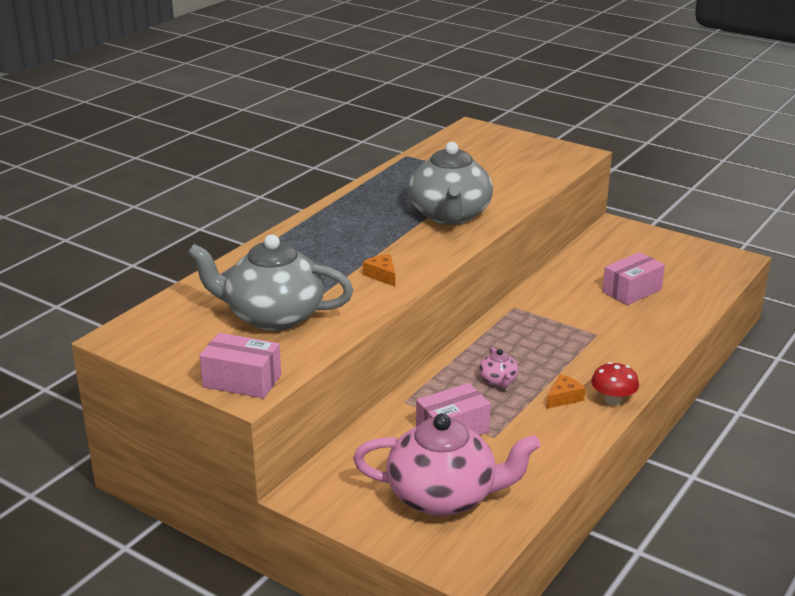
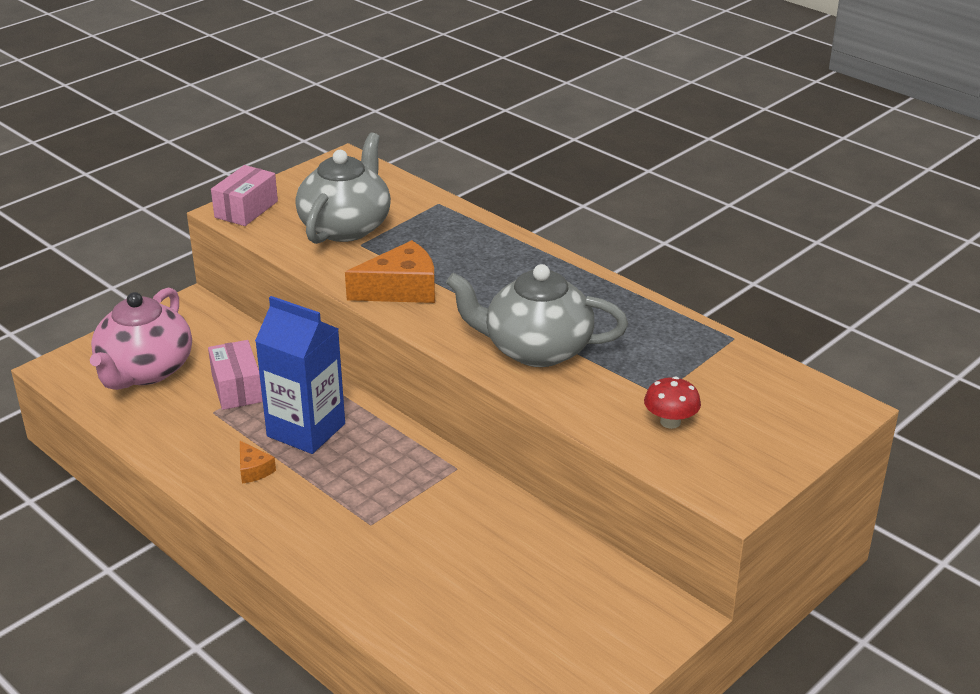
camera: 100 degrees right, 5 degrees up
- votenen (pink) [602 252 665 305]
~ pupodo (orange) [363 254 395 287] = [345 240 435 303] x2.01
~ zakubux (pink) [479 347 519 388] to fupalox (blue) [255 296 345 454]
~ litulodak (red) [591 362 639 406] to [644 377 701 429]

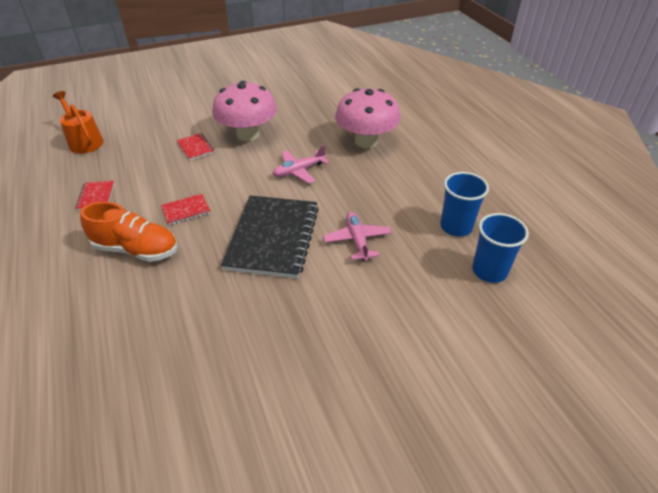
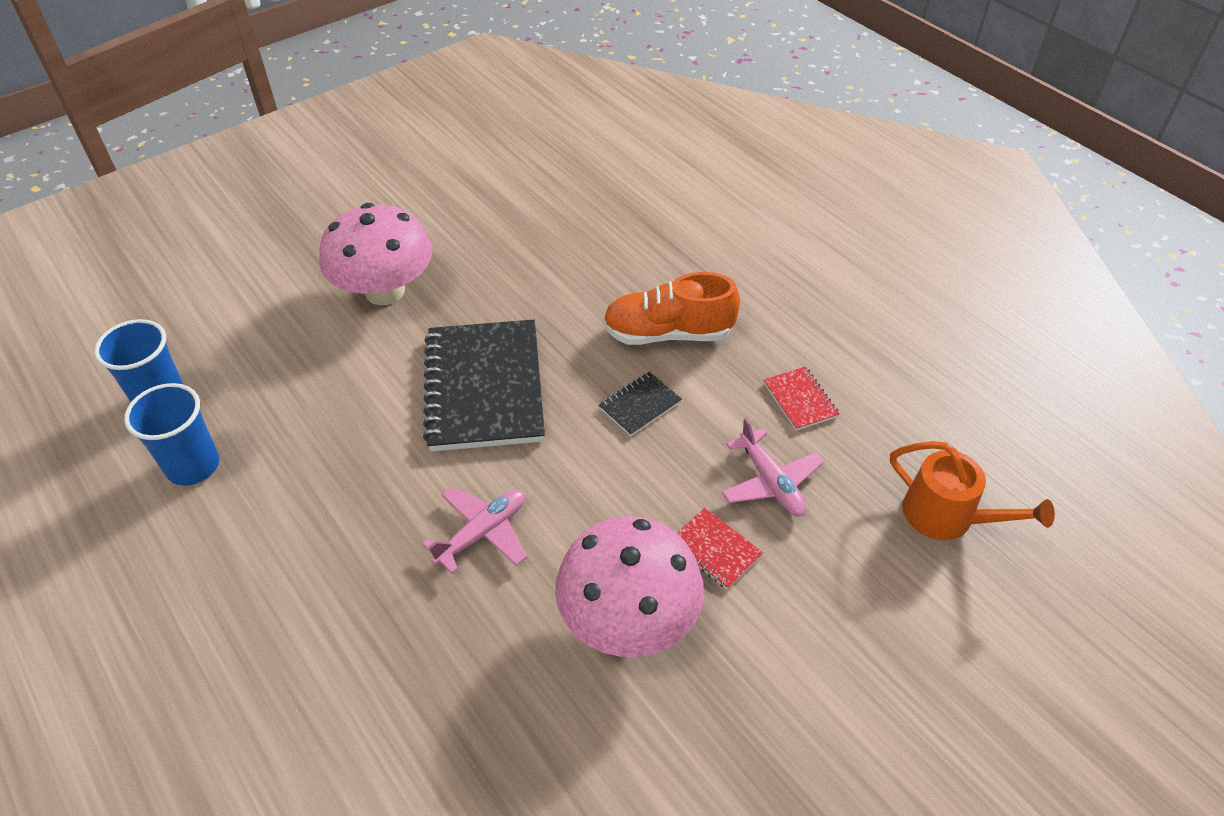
camera: 165 degrees right, 5 degrees up
~ litulodak (pink) [335 88 401 148] to [319 203 432 305]
~ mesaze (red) [161 194 210 225] to mesaze (black) [599 372 682 436]
~ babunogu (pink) [323 212 392 261] to [721 418 824 516]

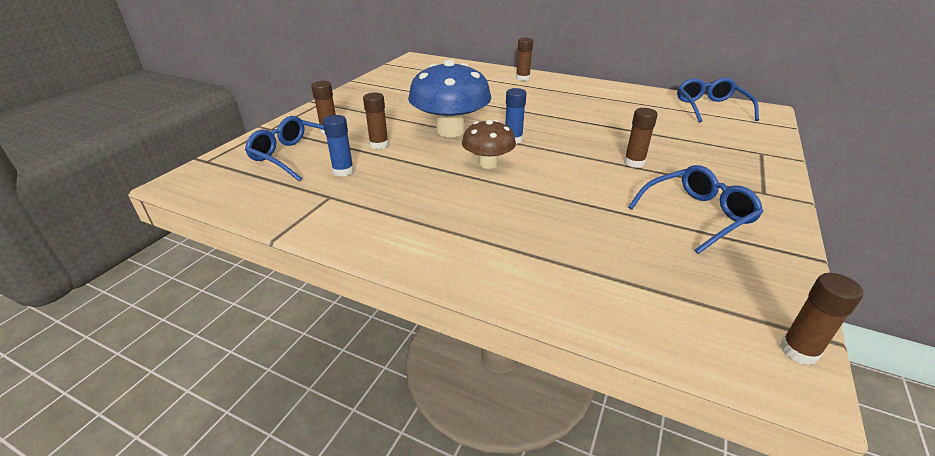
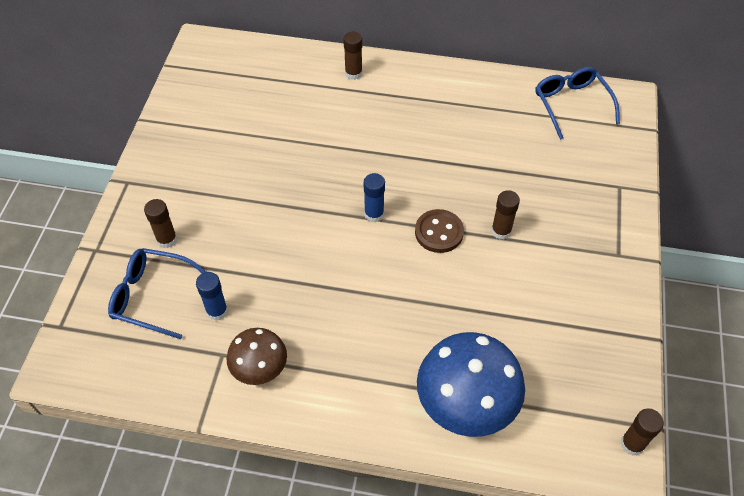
camera: 15 degrees left, 20 degrees up
~ litulodak (blue) [408 59 491 137] to [417 332 525 437]
- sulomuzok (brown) [363 93 389 149]
~ litulodak (brown) [462 120 516 169] to [227 328 287 385]
- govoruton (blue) [628 165 763 254]
+ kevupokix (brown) [415 209 464 253]

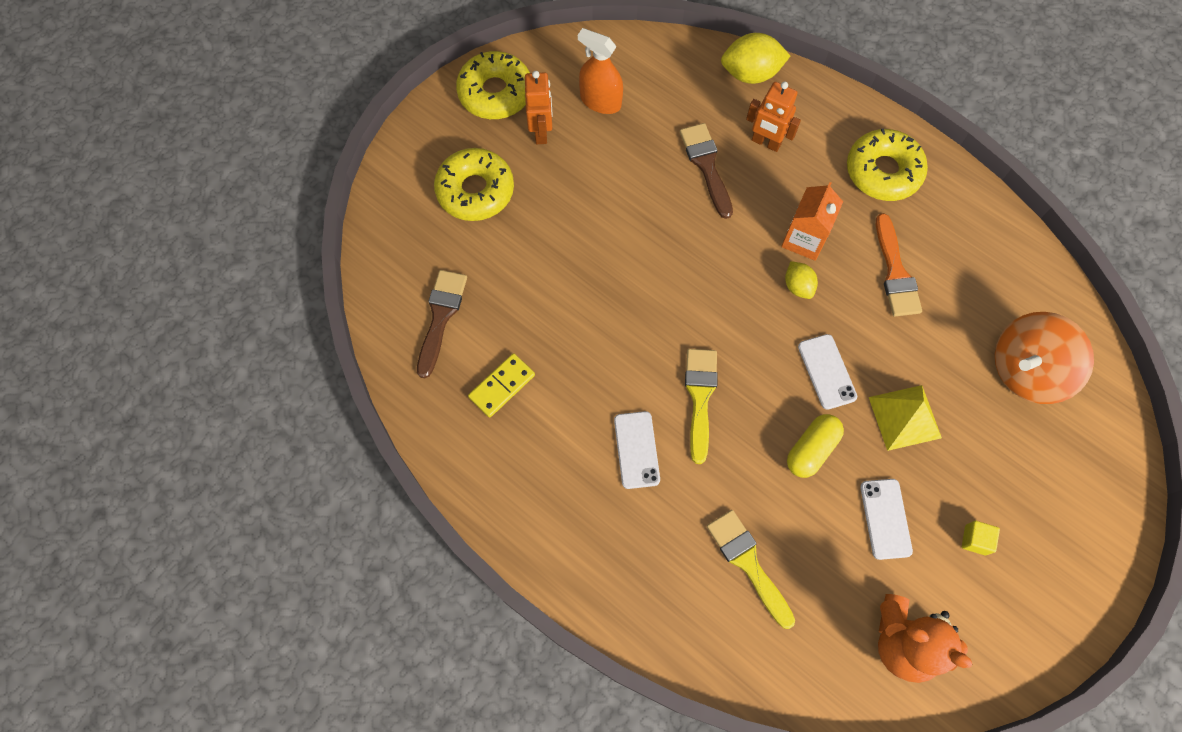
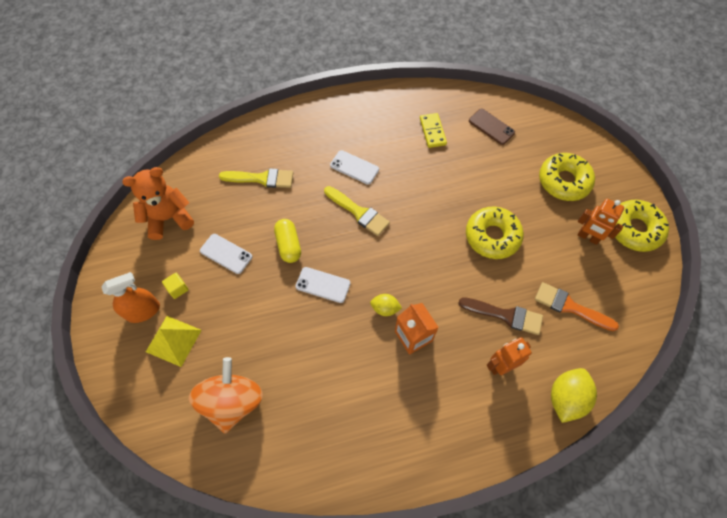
camera: 125 degrees right, 5 degrees down
~ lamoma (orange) [578 28 623 114] to [101 272 160 323]
~ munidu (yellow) [847 129 928 201] to [466 206 524 259]
~ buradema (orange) [876 213 922 317] to [535 282 619 331]
~ buradema (brown) [417 270 467 378] to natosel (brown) [469 109 515 145]
~ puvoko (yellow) [869 385 942 451] to [146 316 202 367]

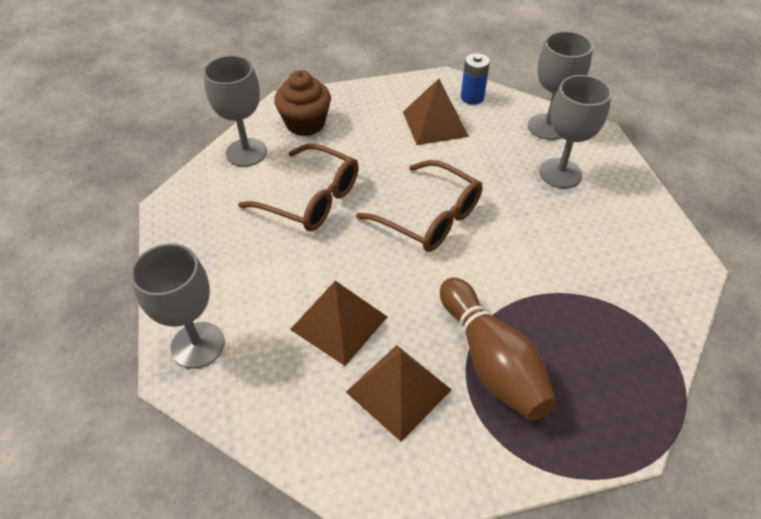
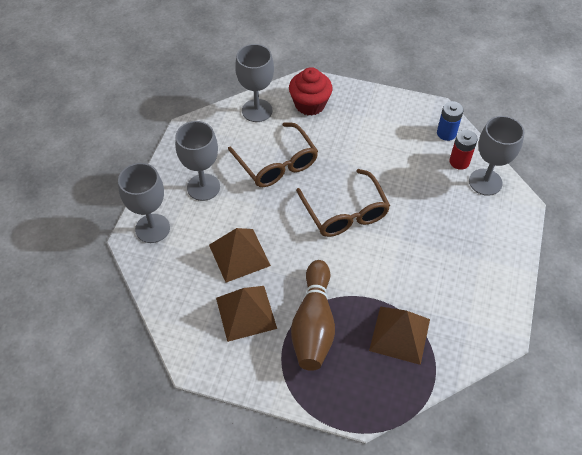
camera: 30 degrees right, 5 degrees up
~ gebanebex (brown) [274 70 331 136] to gebanebex (red) [289 67 332 116]
~ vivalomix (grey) [539 75 612 188] to [175 121 220 201]
~ puvoko (brown) [403 79 469 145] to [369 306 430 365]
+ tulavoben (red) [450 130 478 170]

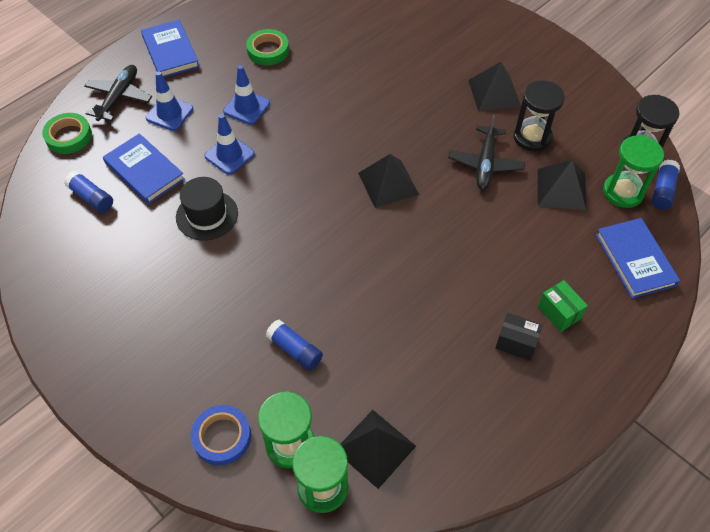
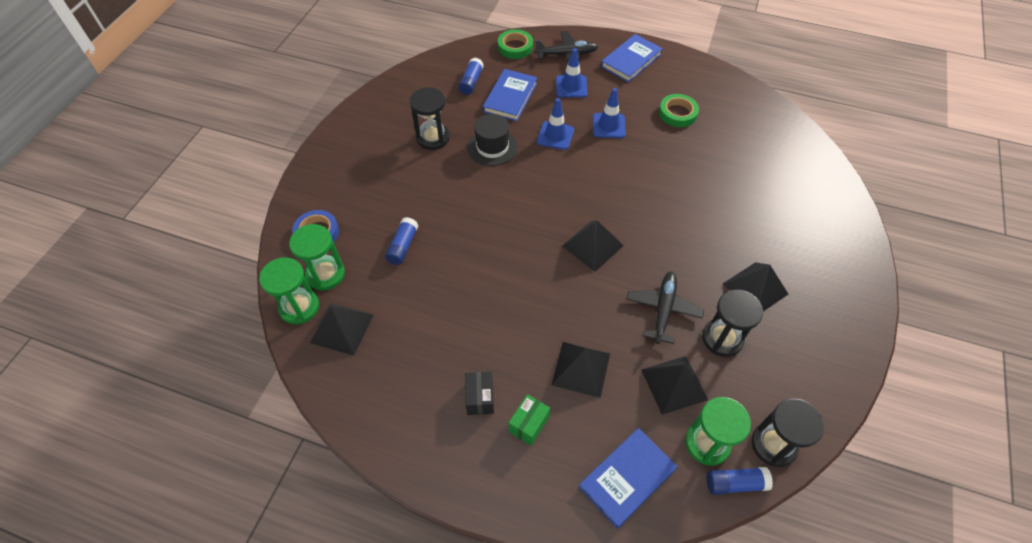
camera: 65 degrees right, 0 degrees up
~ babunogu (black) [448 115 525 190] = [627 272 704 344] 120 degrees clockwise
+ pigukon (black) [410 87 450 150]
+ puvoko (black) [551 342 610 398]

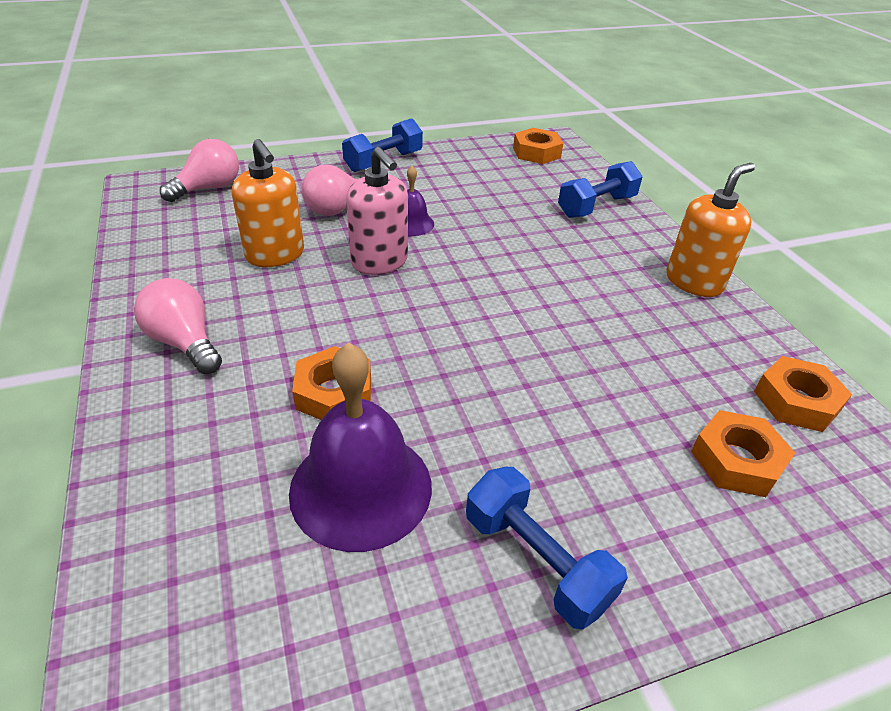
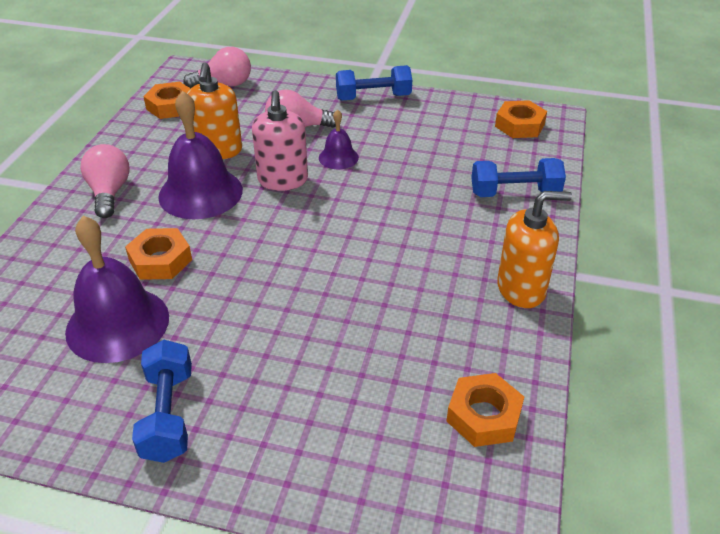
camera: 35 degrees right, 0 degrees up
~ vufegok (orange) [691 410 795 497] to [143 82 191 119]
+ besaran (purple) [158 91 243 219]

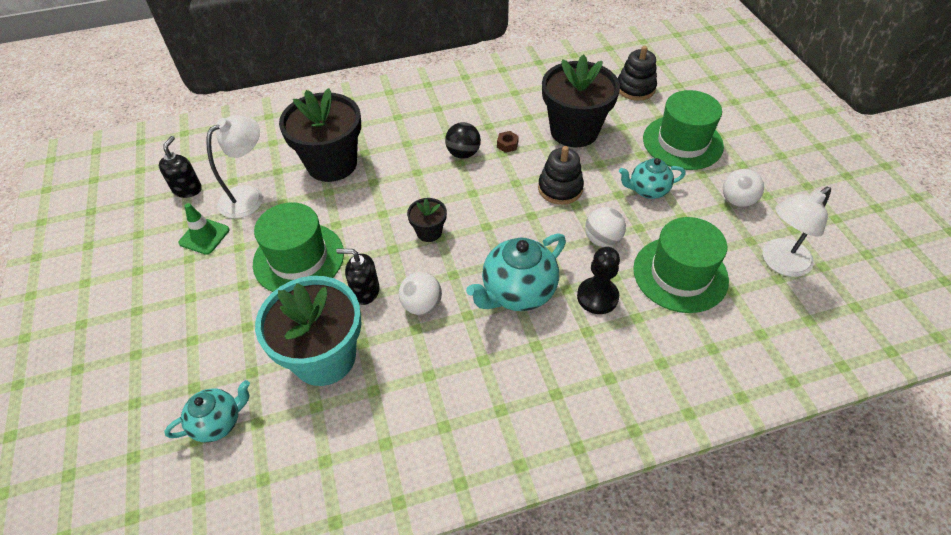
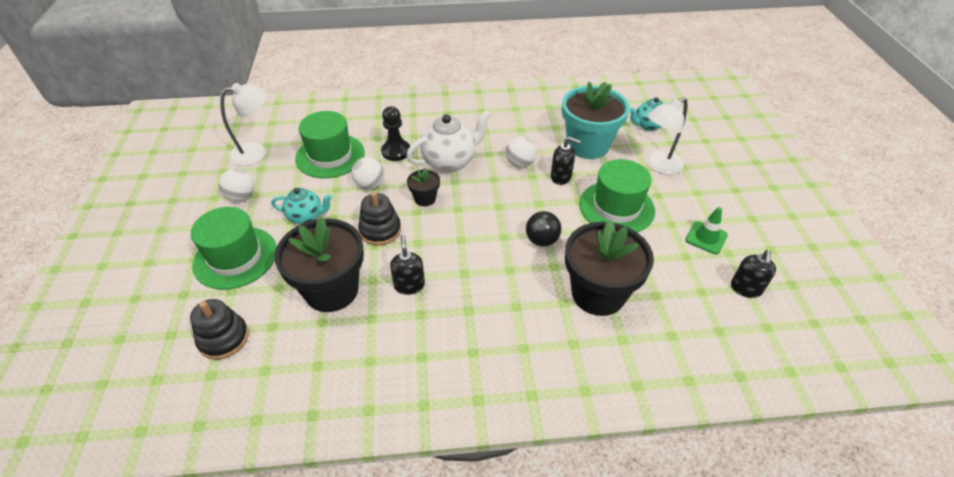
camera: 170 degrees left, 5 degrees down
~ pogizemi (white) [206 115 263 219] to [647 97 688 175]
~ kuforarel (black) [445 122 481 159] to [526 211 561 247]
~ vufegok (brown) [497 131 519 153] to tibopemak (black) [390 235 425 295]
~ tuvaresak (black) [407 198 447 242] to [407 168 440 206]
~ zakubux (turquoise) [466 233 566 311] to zakubux (white) [406 110 491 172]

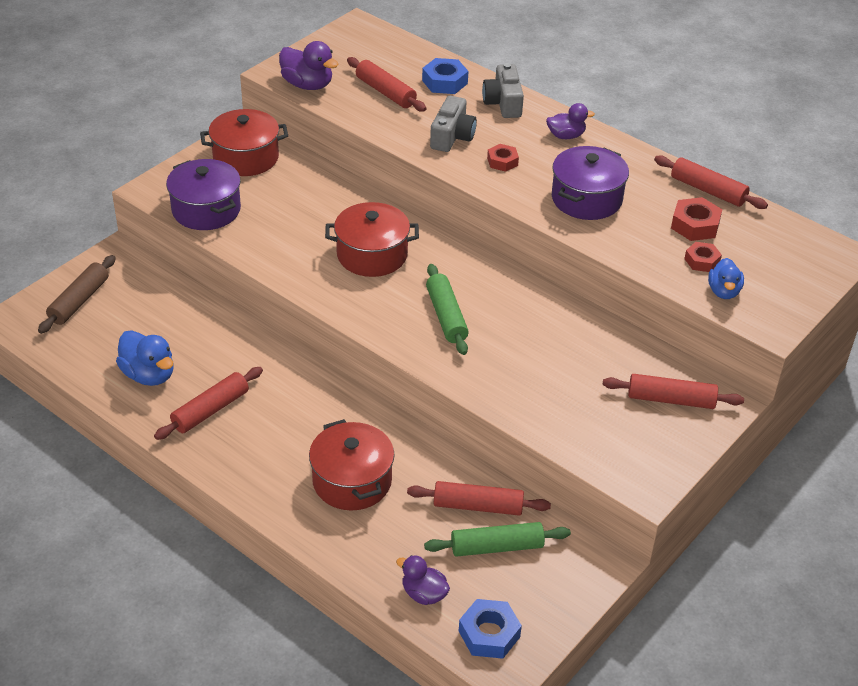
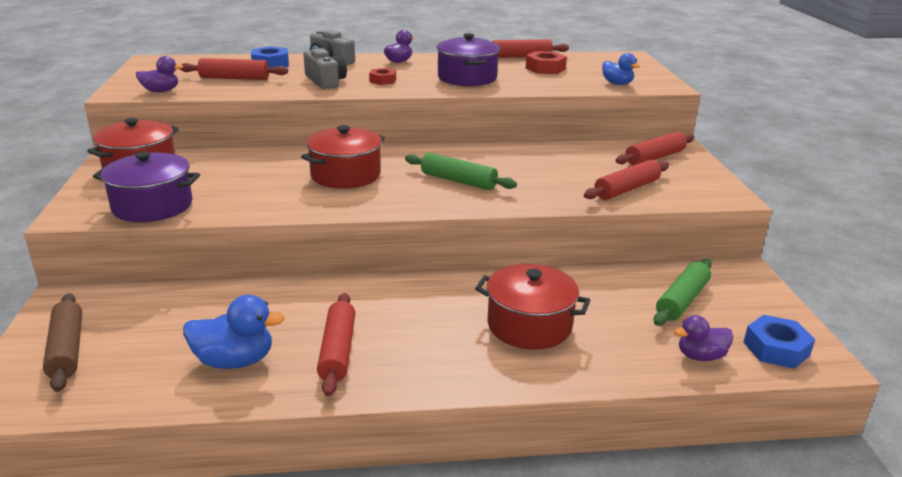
camera: 45 degrees left, 15 degrees down
~ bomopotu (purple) [279 41 338 90] = [136 56 184 92] x0.66
- vufegok (red) [684 242 722 272]
~ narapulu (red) [407 481 551 516] to [584 160 669 200]

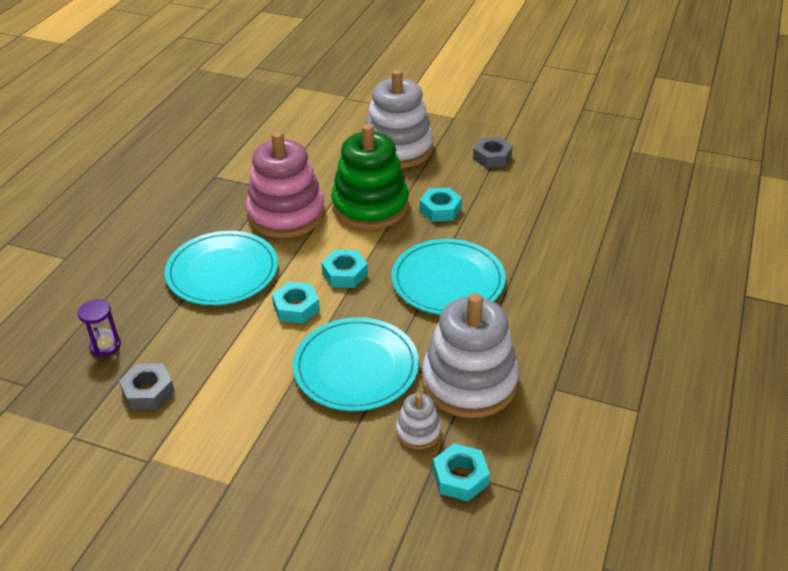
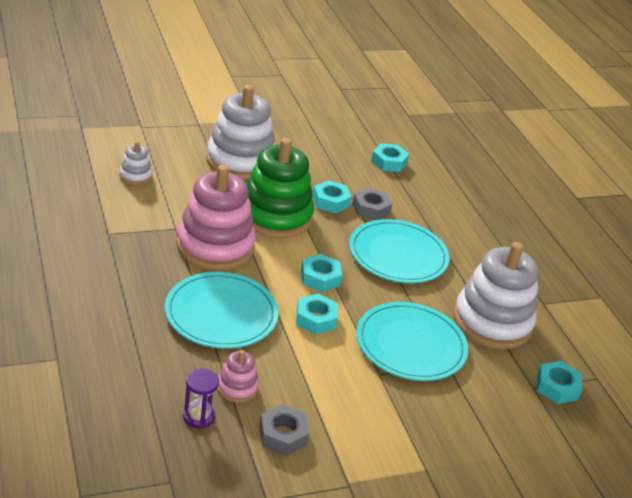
camera: 45 degrees left, 5 degrees down
~ vufegok (grey) [473 137 513 168] to [352 188 392 220]
~ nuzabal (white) [396 393 441 449] to [119 142 153 185]
+ vufegok (turquoise) [371 143 409 172]
+ nuzabal (pink) [217 350 259 402]

